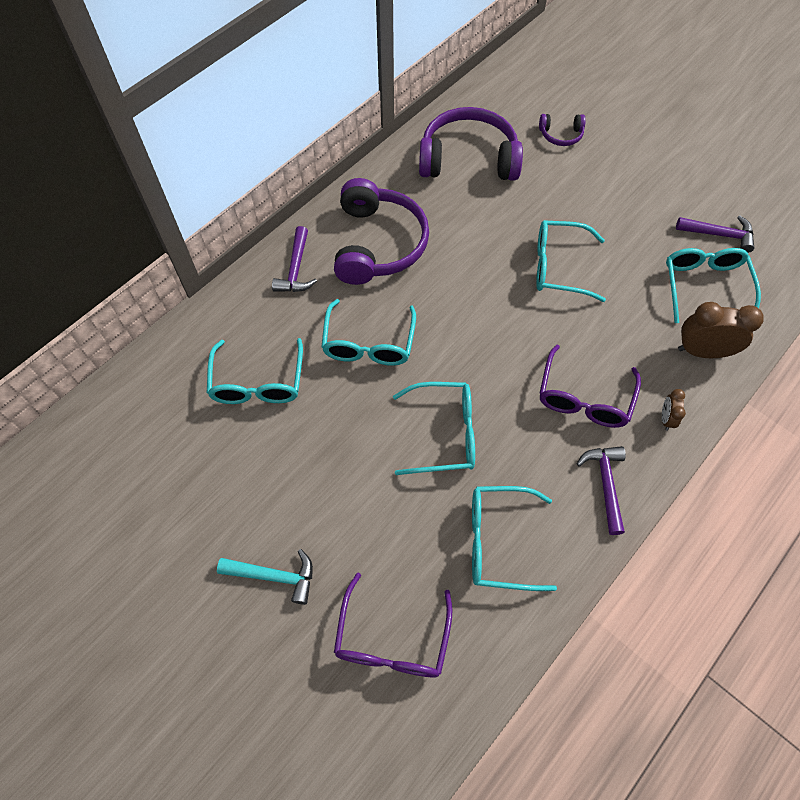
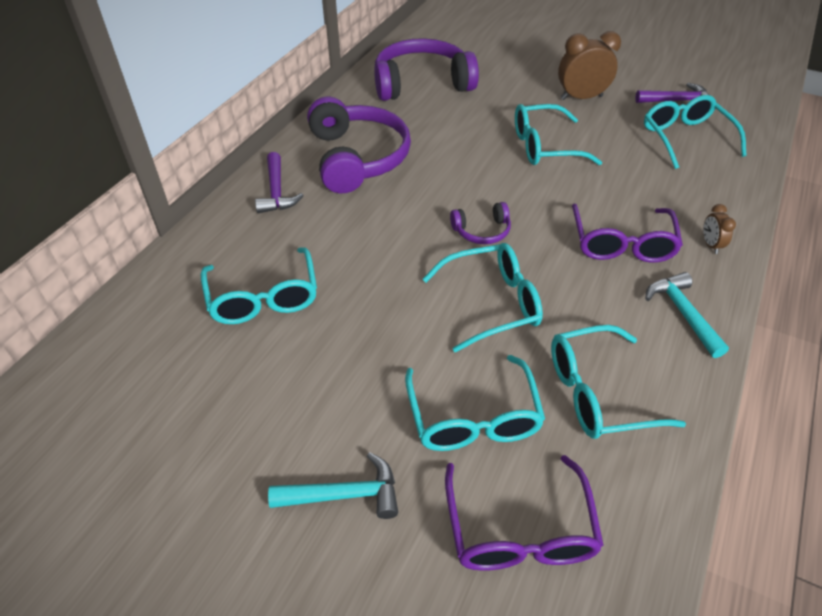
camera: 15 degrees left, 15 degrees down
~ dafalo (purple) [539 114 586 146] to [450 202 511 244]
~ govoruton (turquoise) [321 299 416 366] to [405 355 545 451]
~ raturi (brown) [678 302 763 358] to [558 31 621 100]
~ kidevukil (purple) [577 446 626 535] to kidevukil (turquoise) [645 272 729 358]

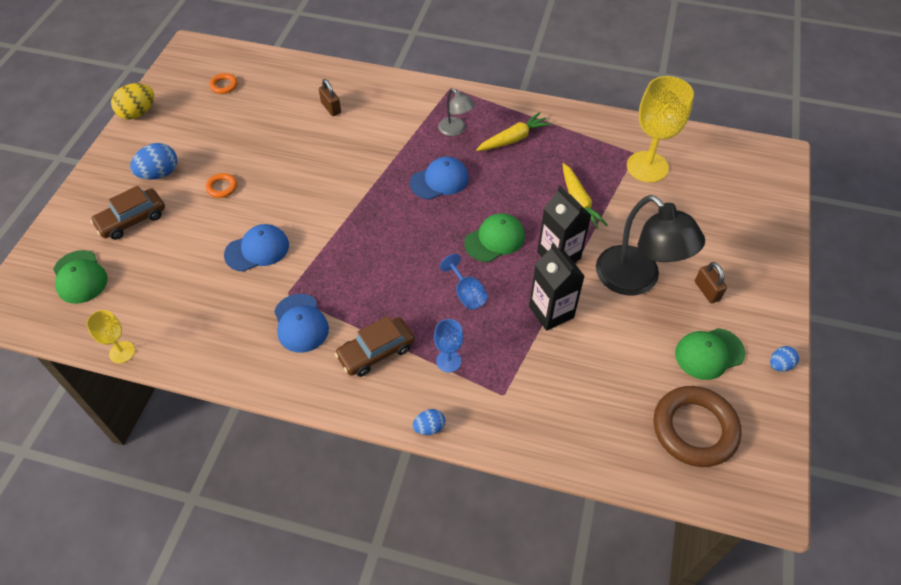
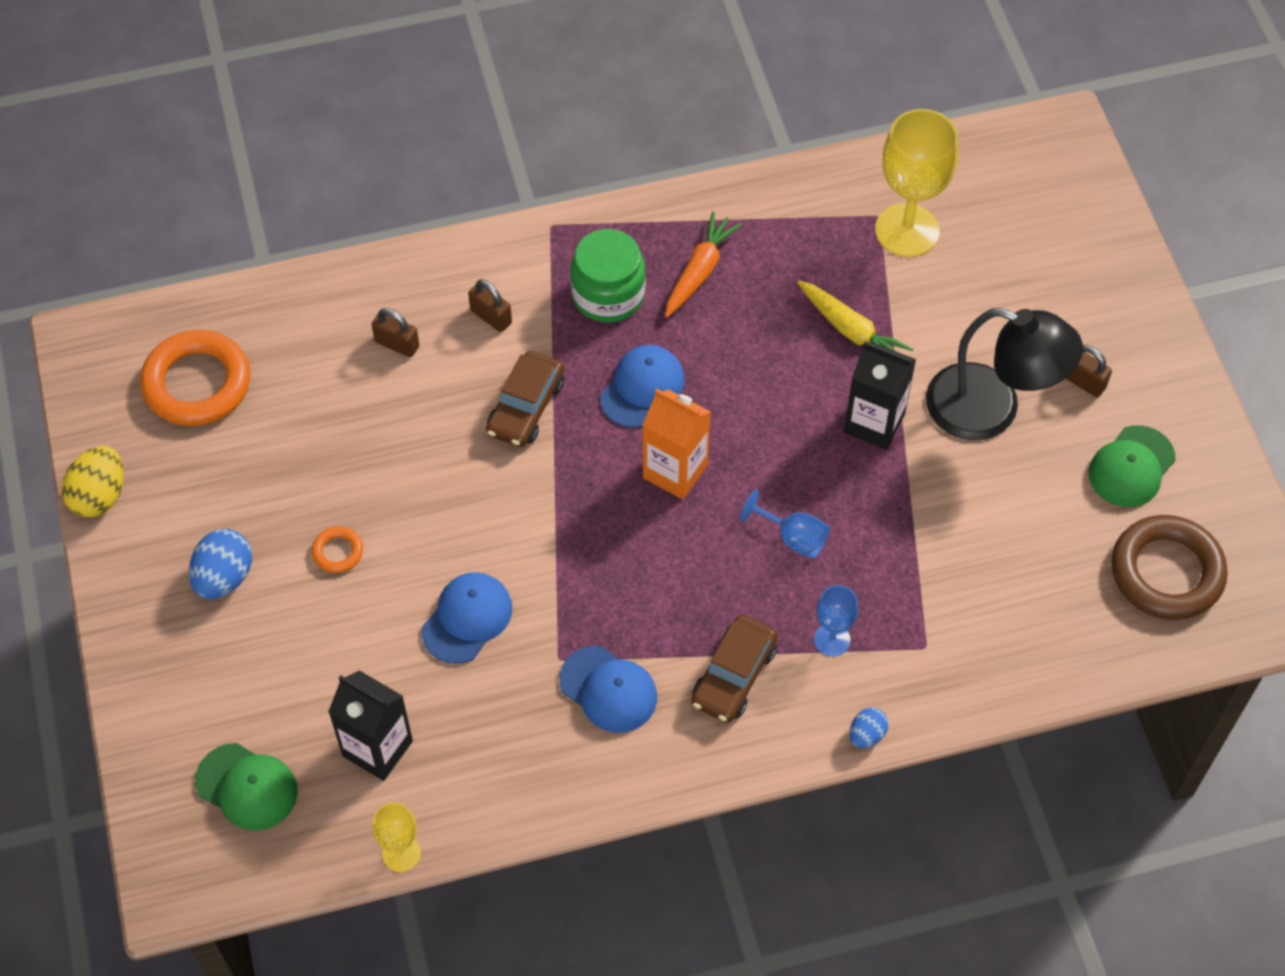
camera: 30 degrees left, 5 degrees up
~ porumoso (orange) [209 73 238 94] = [140 330 250 426] x2.22
~ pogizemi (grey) [438 88 475 136] to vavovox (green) [570 229 646 323]
~ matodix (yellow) [476 112 552 151] to matodix (orange) [665 212 742 317]
~ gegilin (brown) [90 186 165 240] to [486 351 564 447]
- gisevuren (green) [464 213 525 262]
~ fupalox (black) [529 243 585 331] to [328 670 413 781]
- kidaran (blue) [770 346 799 372]
+ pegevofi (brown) [468 279 512 332]
+ fupalox (orange) [643 389 711 500]

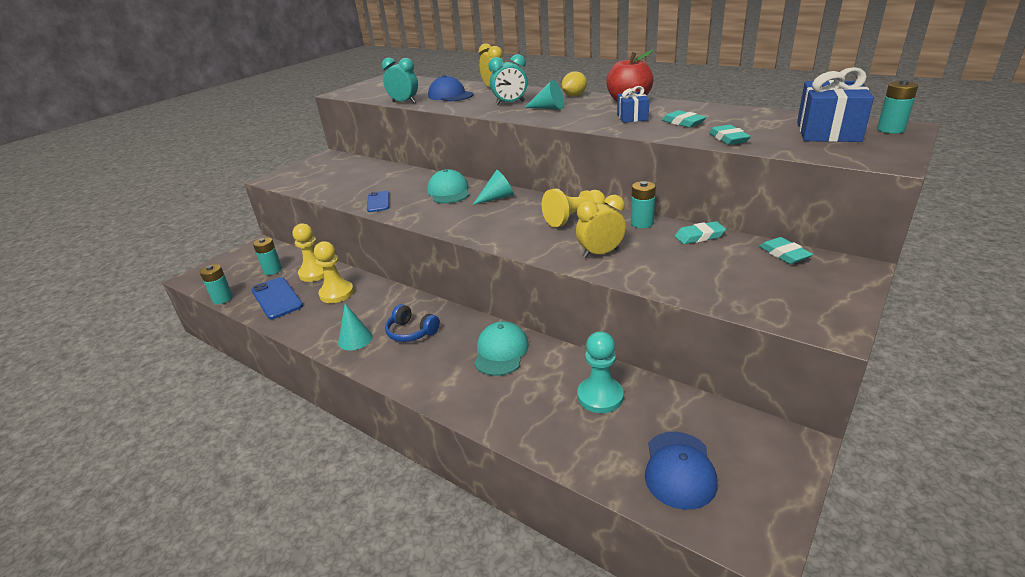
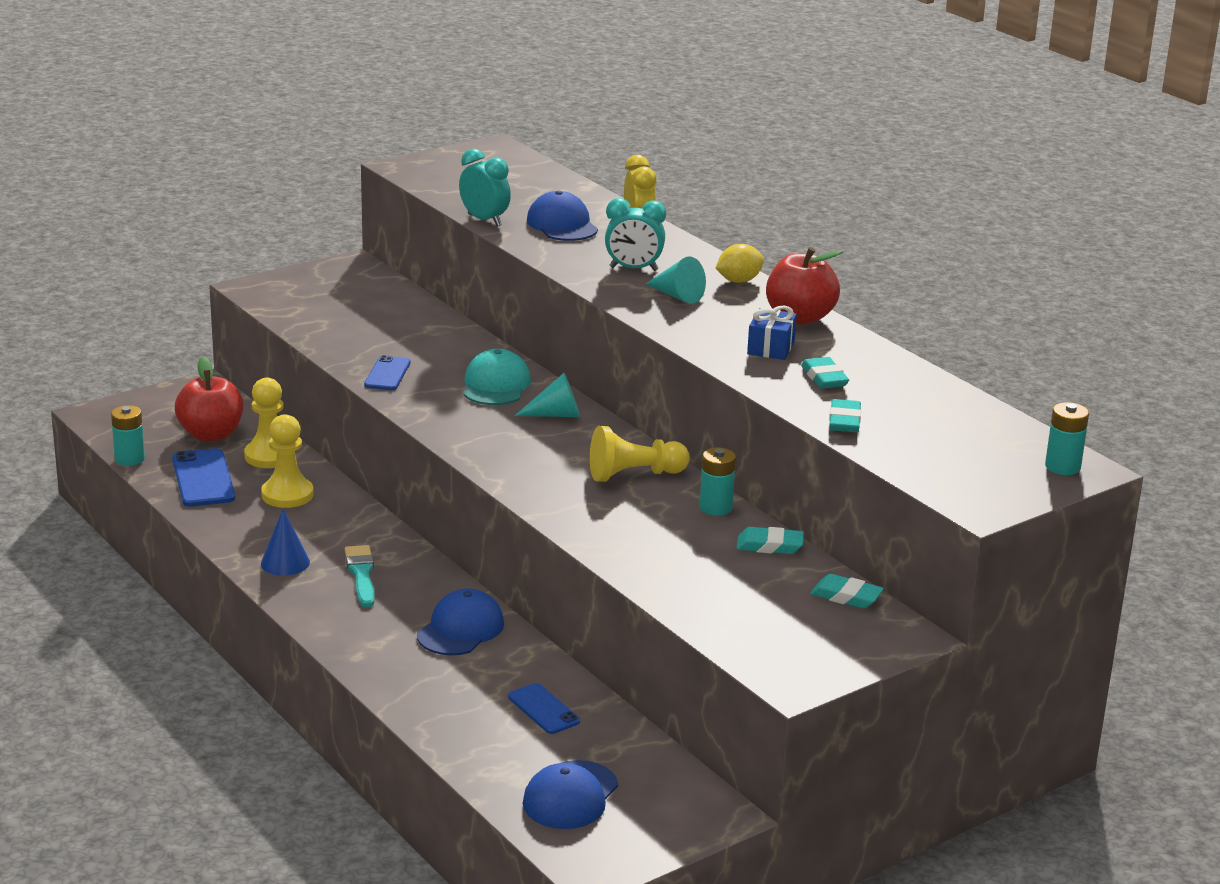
camera: 15 degrees right, 5 degrees down
- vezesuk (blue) [797 67 874 142]
- raturi (yellow) [576 195 626 258]
~ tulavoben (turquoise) [253 237 282 275] to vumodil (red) [175 357 243 442]
~ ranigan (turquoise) [759 237 813 264] = [810 574 884 609] 60 degrees counterclockwise
~ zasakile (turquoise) [338 304 373 350] to zasakile (blue) [261 509 310 576]
~ dafalo (blue) [385 304 440 342] to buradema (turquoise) [345 545 375 607]
~ gisevuren (turquoise) [474 321 529 376] to gisevuren (blue) [417 589 504 655]
~ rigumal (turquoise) [577 331 624 413] to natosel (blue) [508 683 580 734]

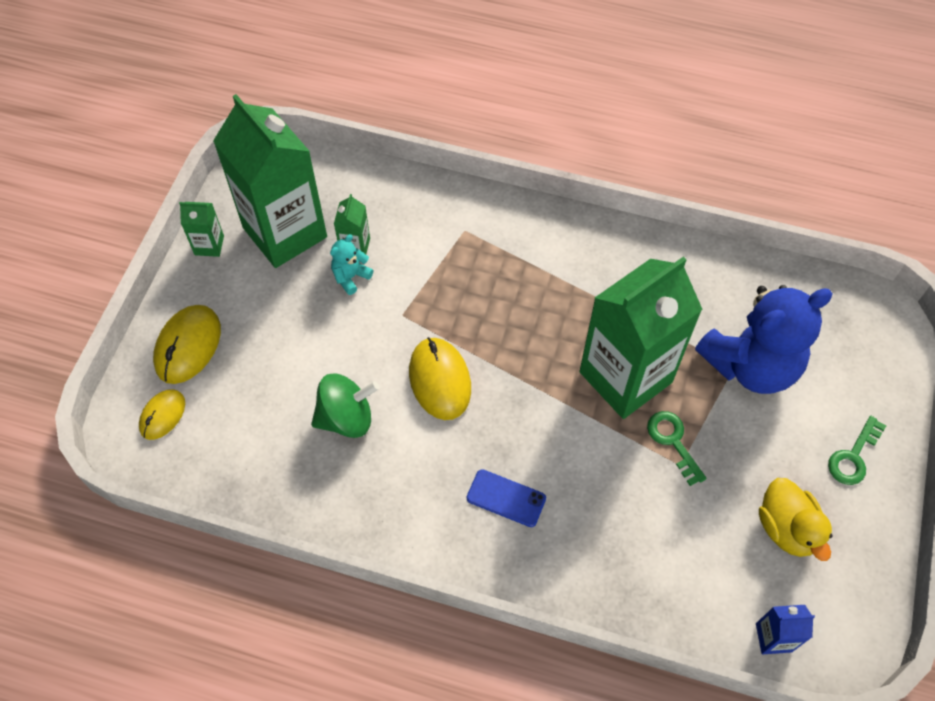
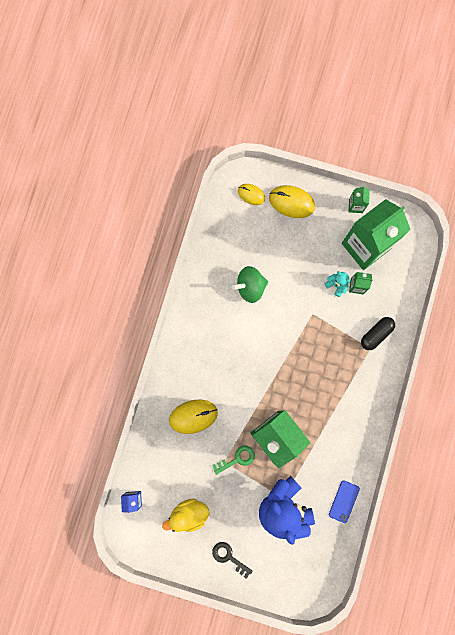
camera: 90 degrees right, 20 degrees up
~ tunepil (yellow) [409 337 471 420] to [169 400 218 434]
~ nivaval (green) [311 373 379 438] = [232 266 268 303] 90 degrees clockwise
~ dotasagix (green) [828 416 886 485] to dotasagix (black) [212 542 252 579]
~ natosel (blue) [467 469 546 527] to [329 480 360 523]
+ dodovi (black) [361 317 395 350]

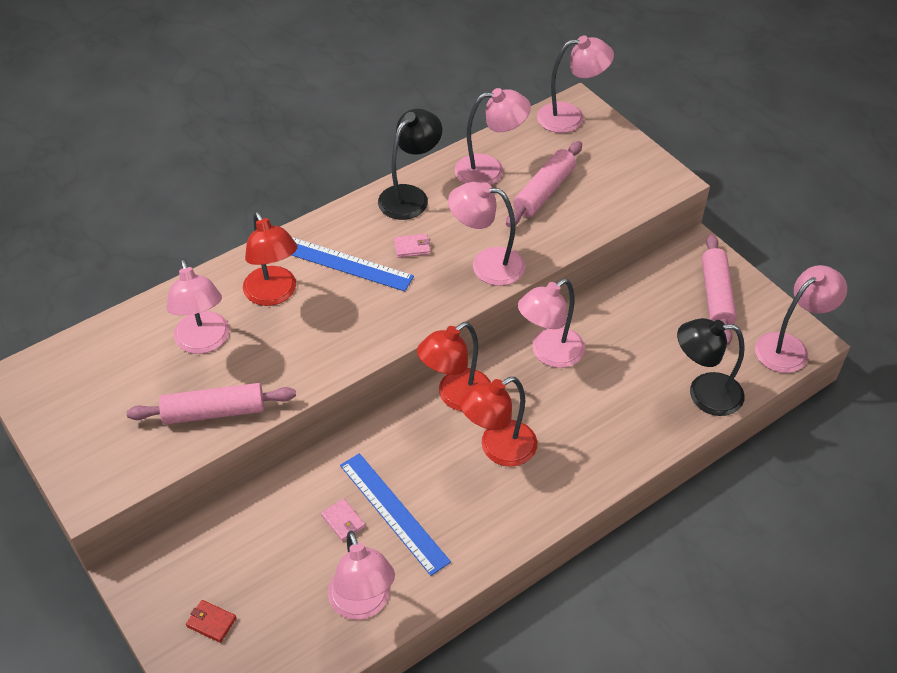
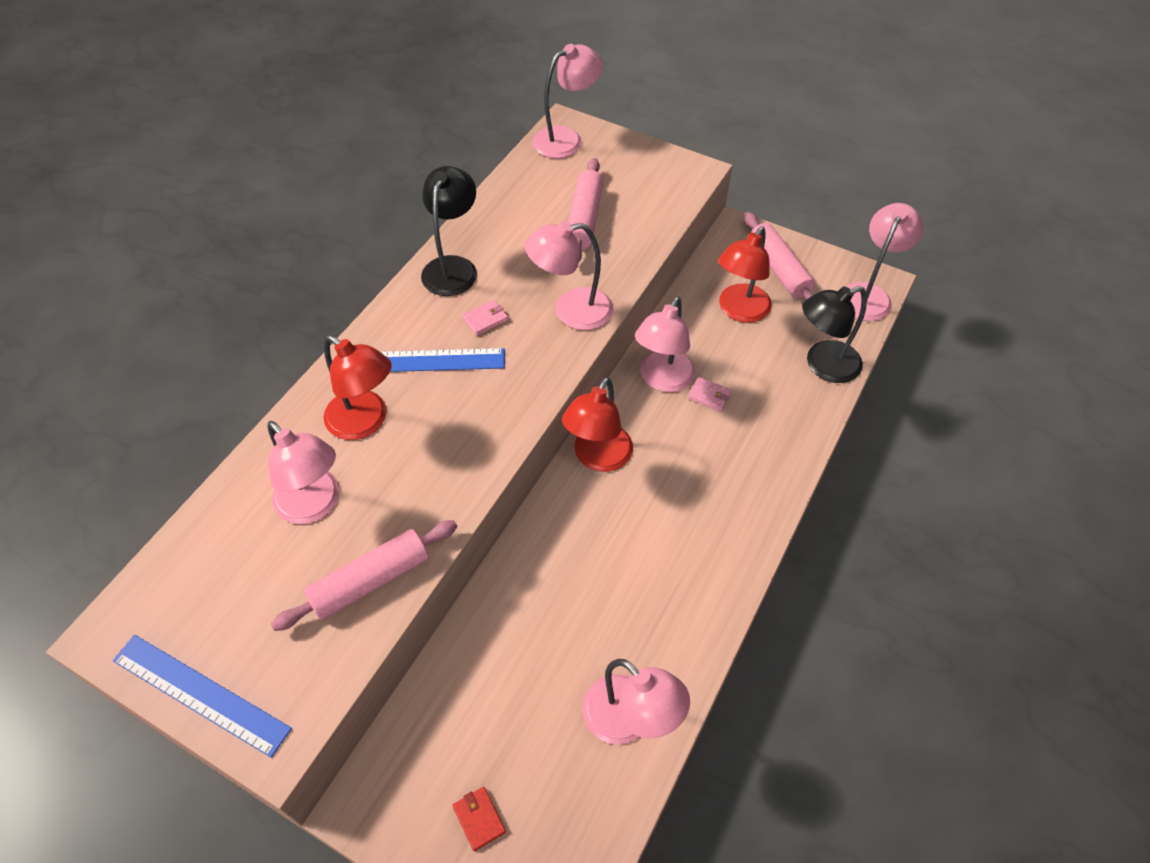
camera: 25 degrees left, 5 degrees up
- pogizemi (pink) [455 88 531 186]
~ pogizemi (red) [459 377 537 467] to [718 227 772 323]
~ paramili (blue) [340 453 451 576] to [113 635 292 758]
~ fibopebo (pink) [321 498 365 542] to [688 377 732 412]
~ fibopebo (red) [186 600 236 643] = [452 787 506 851] 60 degrees clockwise

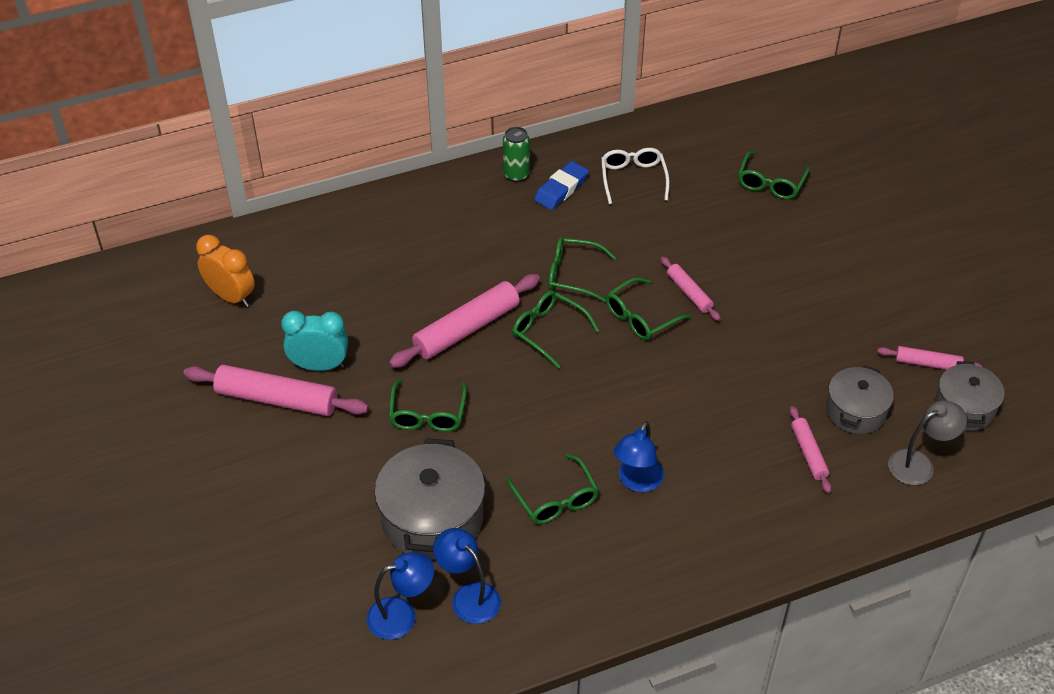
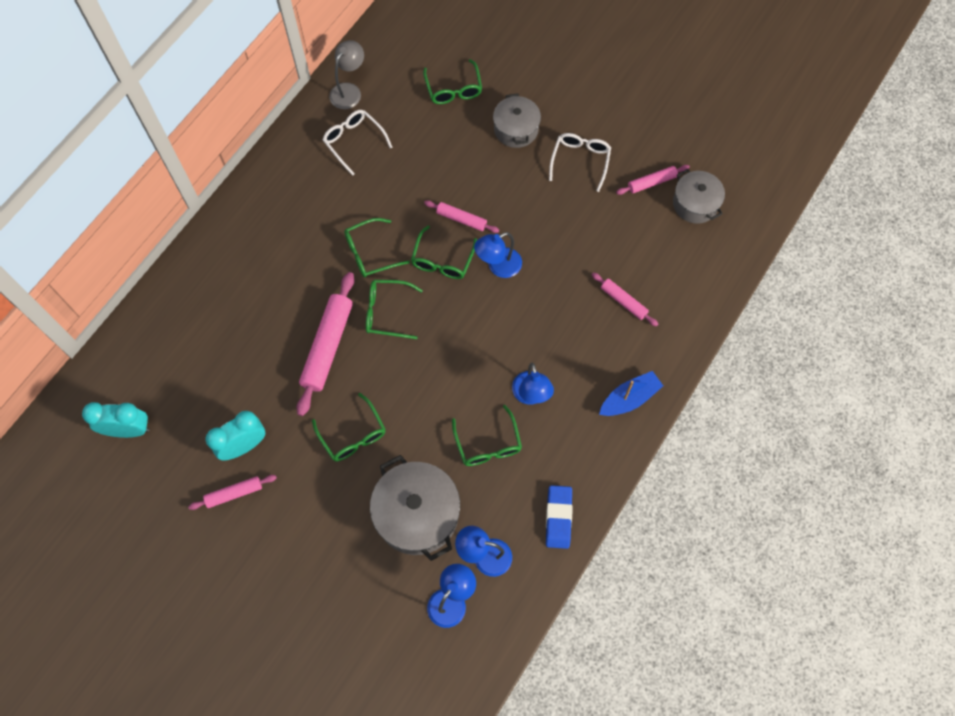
camera: 35 degrees left, 20 degrees up
- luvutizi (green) [503 127 530 182]
~ ranigan (blue) [534 161 589 210] to [546 485 573 549]
~ raturi (orange) [196 235 255 307] to raturi (turquoise) [82 402 150 438]
~ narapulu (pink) [183 365 369 416] = [188 475 277 510] x0.54
~ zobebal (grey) [826 365 894 434] to [493 93 541 148]
~ pogizemi (grey) [888 400 967 485] to [329 40 364 109]
~ govoruton (green) [506 454 599 524] = [452 405 522 466] 45 degrees clockwise
+ govoruton (white) [549 133 611 192]
+ pogizemi (blue) [474 232 522 278]
+ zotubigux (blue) [599 371 663 416]

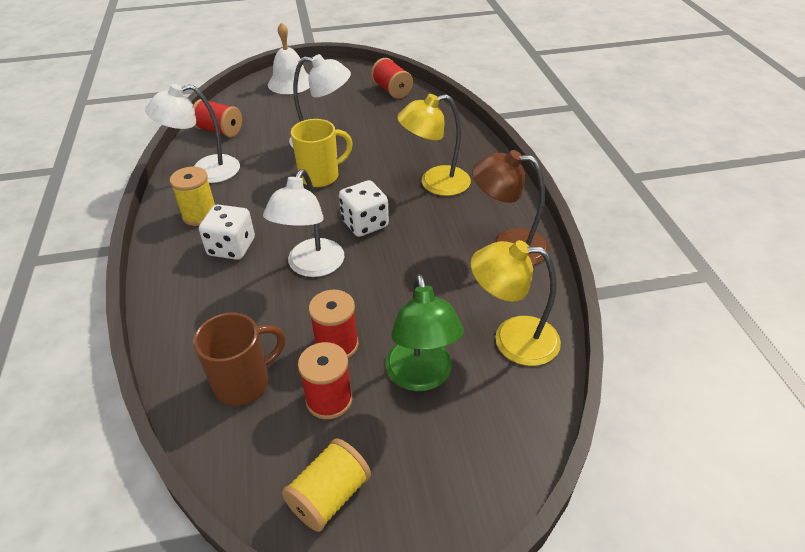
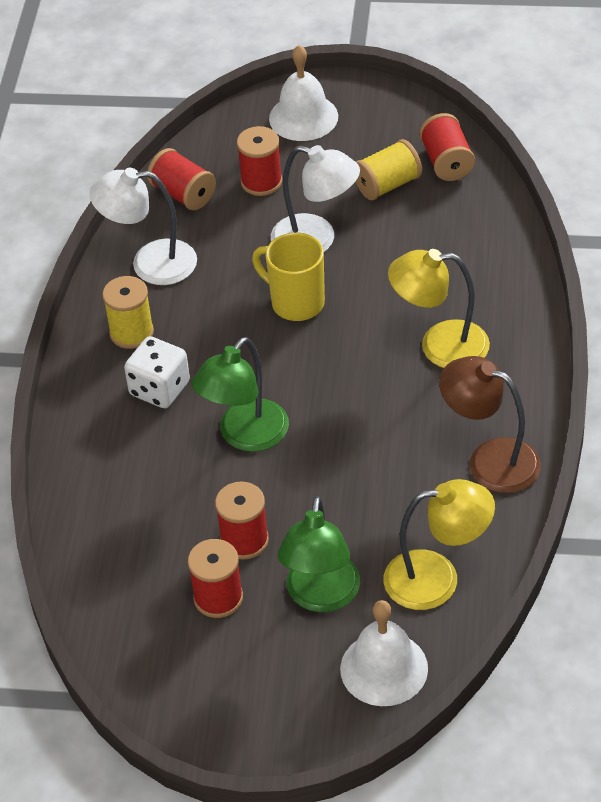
camera: 20 degrees right, 5 degrees up
~ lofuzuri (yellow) [291 119 353 187] = [252 233 325 321] 135 degrees counterclockwise
~ pogizemi (white) [263 169 344 277] to pogizemi (green) [192 337 289 452]
- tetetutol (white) [339 180 389 237]
~ pogizemi (yellow) [471 240 561 366] = [383 479 495 610] 150 degrees clockwise
- lofuzuri (brown) [193 312 285 406]
~ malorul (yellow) [282 439 371 532] to [355 139 422 200]
+ malorul (red) [237 126 282 196]
+ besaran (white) [340 600 428 706]

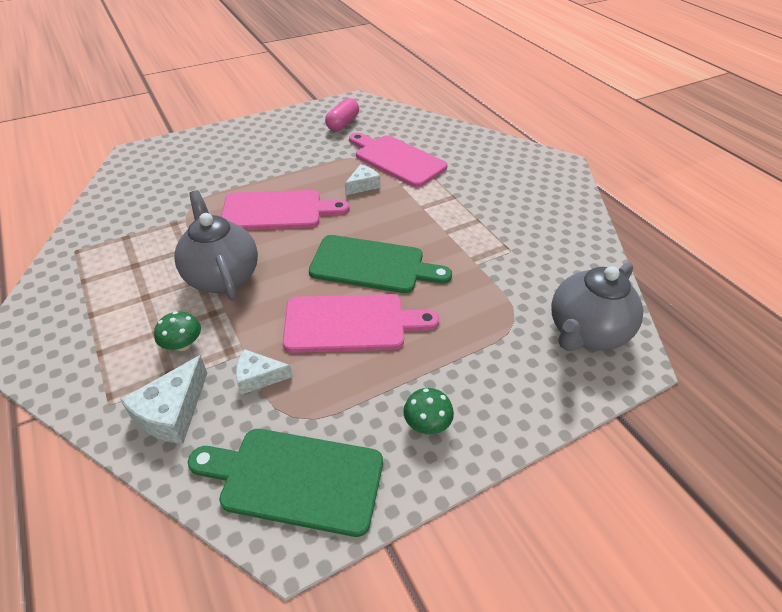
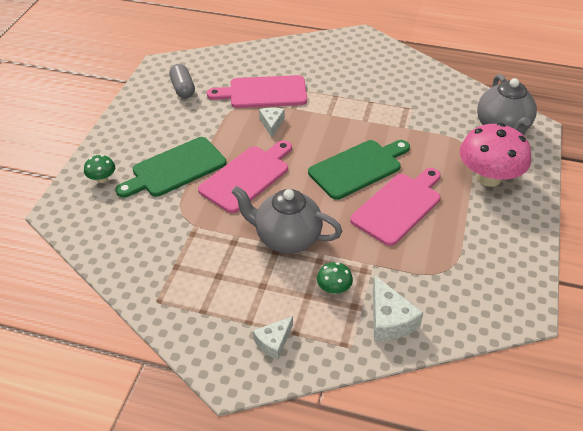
camera: 45 degrees left, 0 degrees up
~ dodovi (pink) [325 98 359 131] to dodovi (grey) [169 64 195 98]
~ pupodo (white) [236 349 293 395] to [253 316 293 360]
~ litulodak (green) [403 388 454 434] to [84 155 115 183]
~ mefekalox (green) [188 429 383 537] to [116 137 226 198]
+ litulodak (pink) [460 123 531 187]

